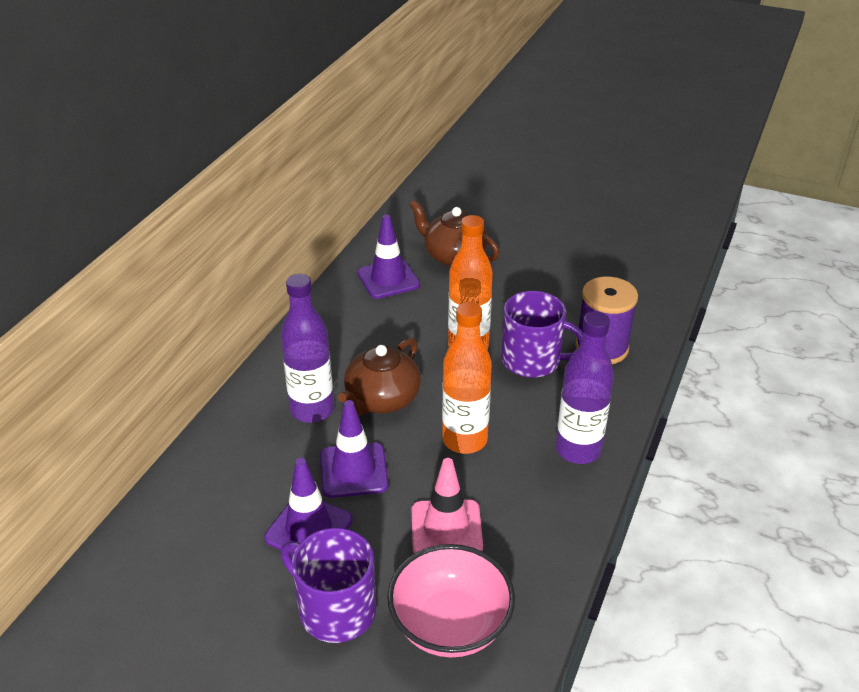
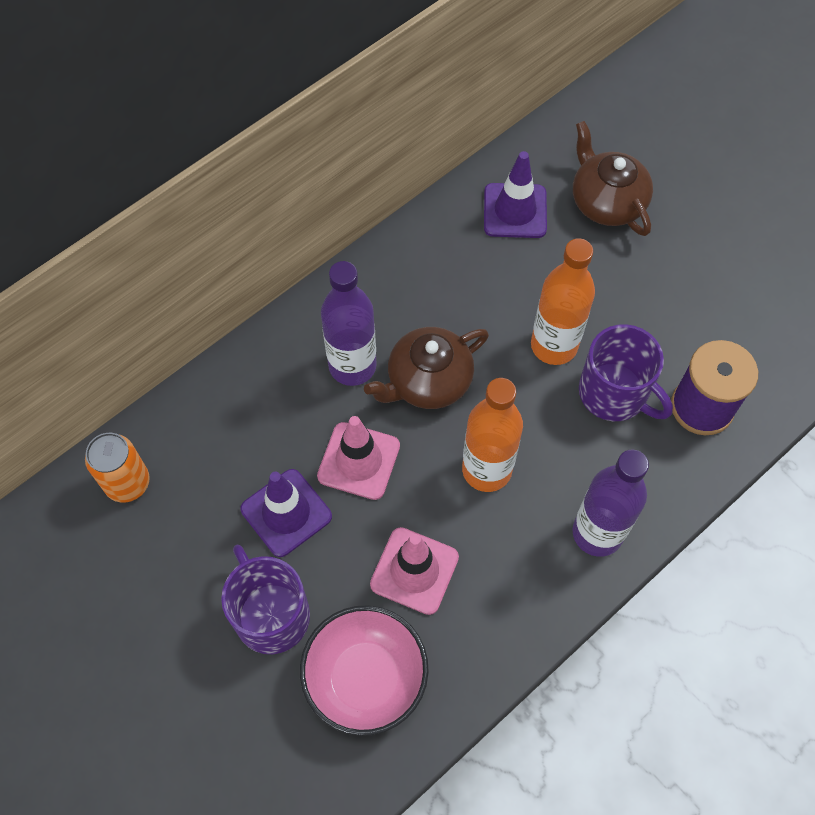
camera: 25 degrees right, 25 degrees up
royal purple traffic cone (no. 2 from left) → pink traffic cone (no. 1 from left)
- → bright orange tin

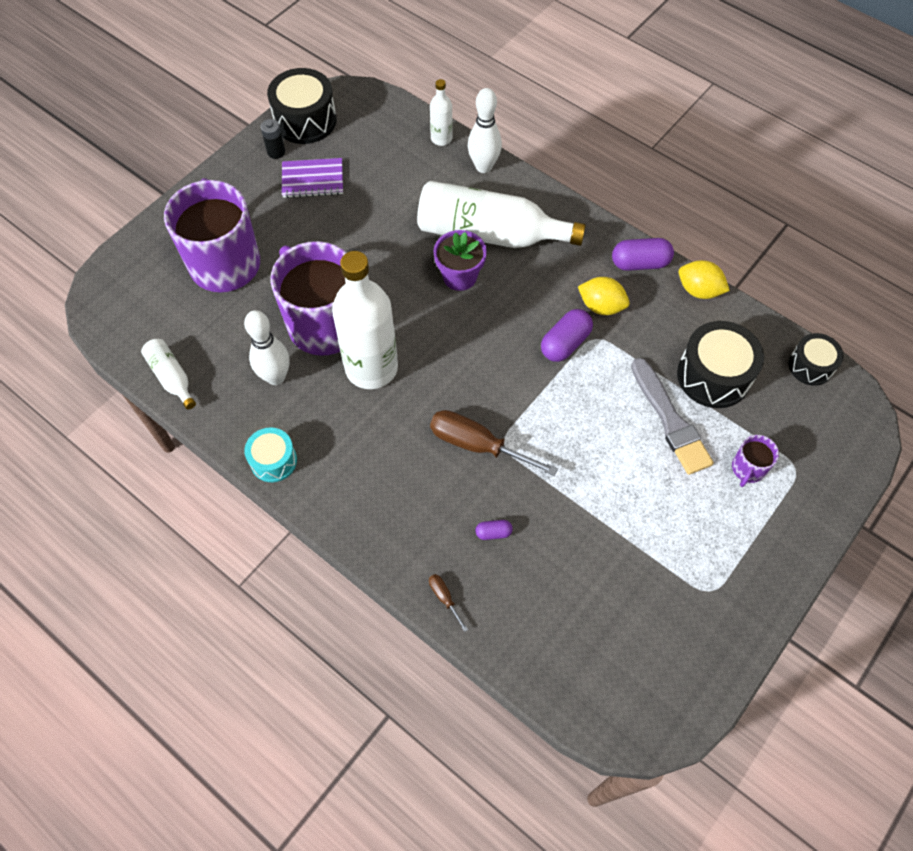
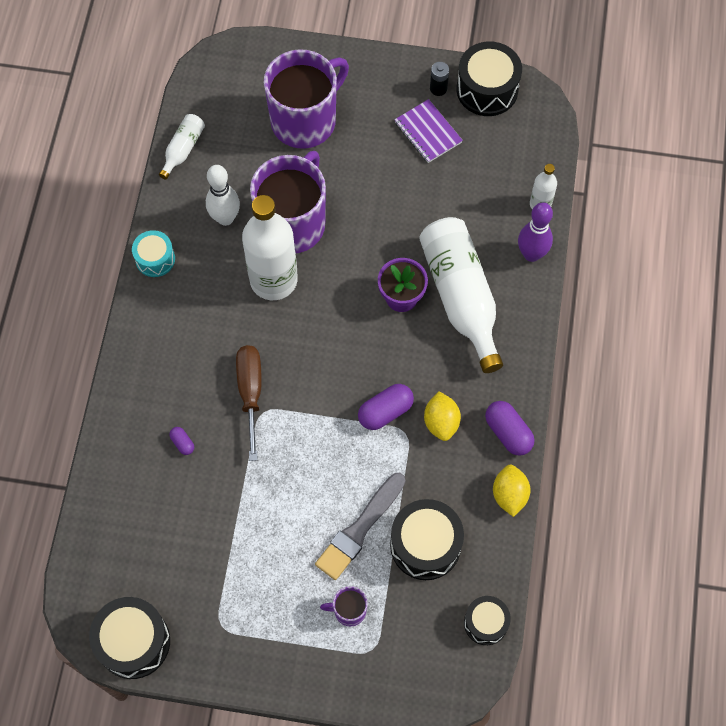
camera: 60 degrees right, 5 degrees up
russet flat screwdriver (no. 1 from left) → -
snow-white skittle (no. 2 from left) → royal purple skittle
royal purple pill (no. 2 from left), 45 degrees counterclockwise
- → ebony toy drum (no. 1 from left)

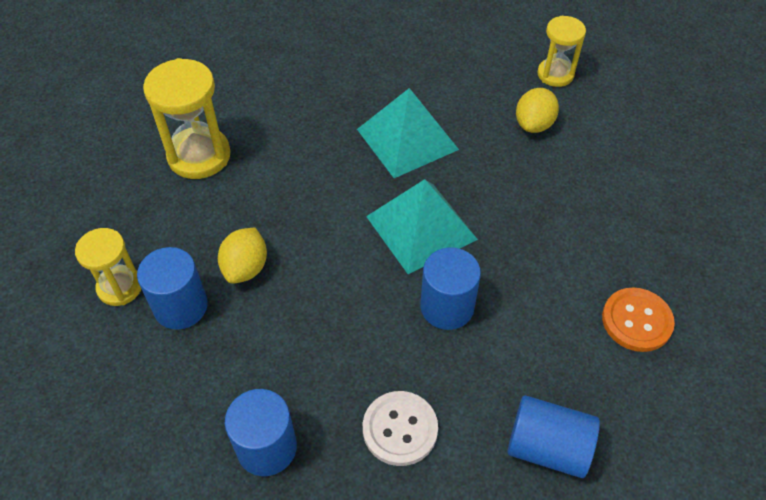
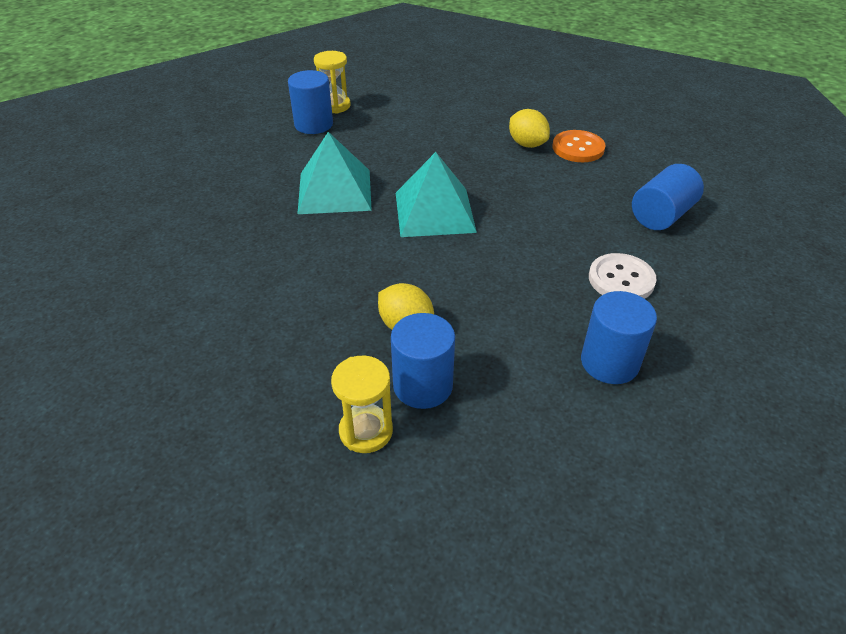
camera: 65 degrees left, 10 degrees down
yellow sandglass (no. 2 from left) → -
cobalt cylinder (no. 3 from left in the first image) → cobalt cylinder (no. 1 from left), shifted
yellow toy lemon (no. 2 from left), shifted

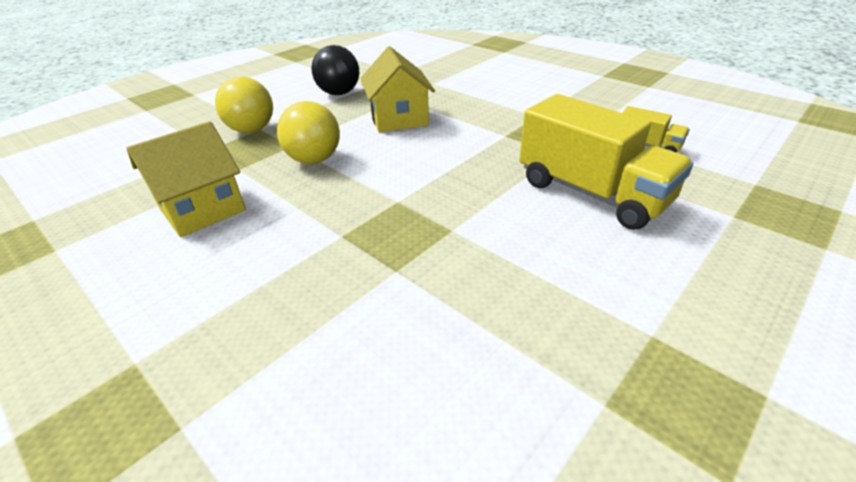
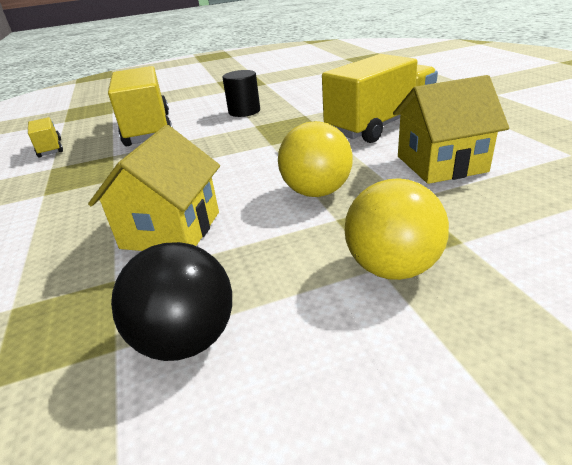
camera: 150 degrees left, 5 degrees down
- → ebony cylinder
- → yellow toy truck (no. 3 from left)

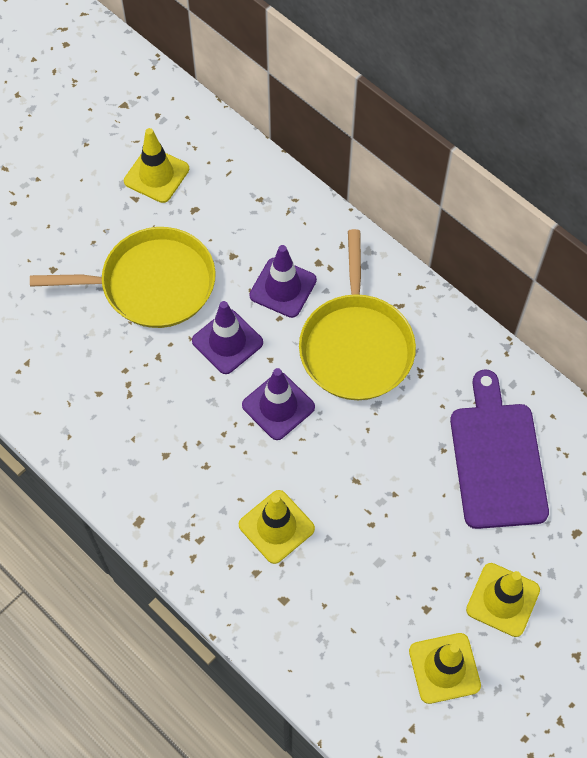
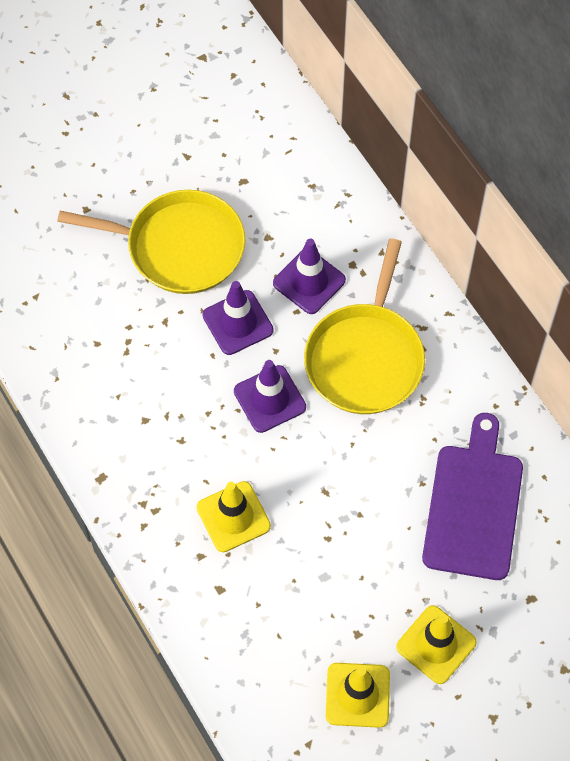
camera: 15 degrees right, 0 degrees up
yellow traffic cone (no. 1 from left) → -

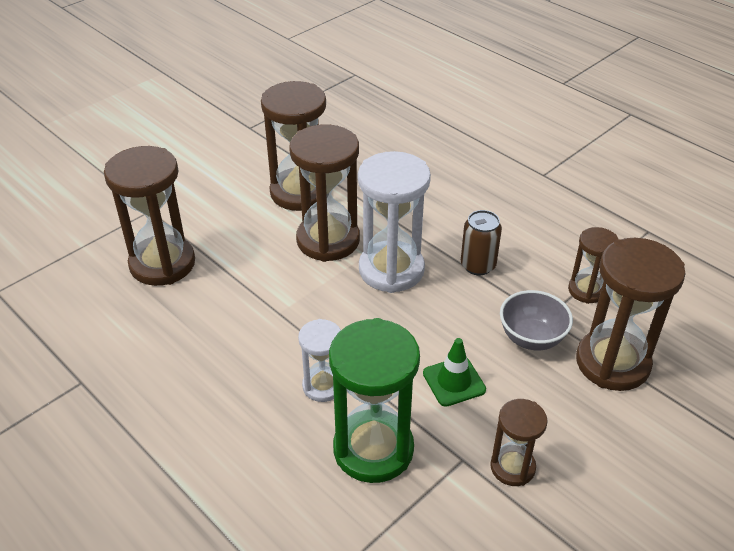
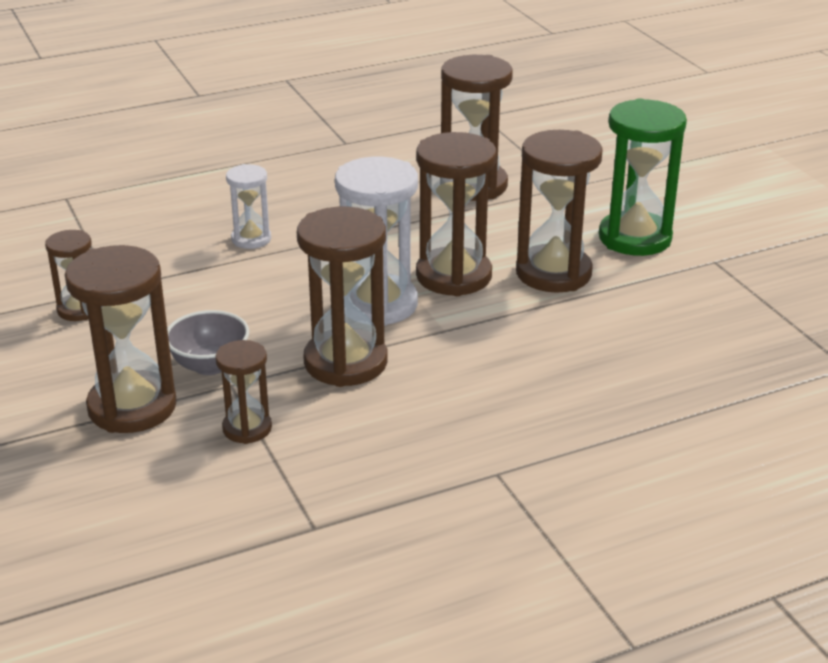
camera: 110 degrees right, 10 degrees down
leaf-green sandglass, shifted
leaf-green traffic cone → -
russet tin → russet sandglass (no. 4 from left)

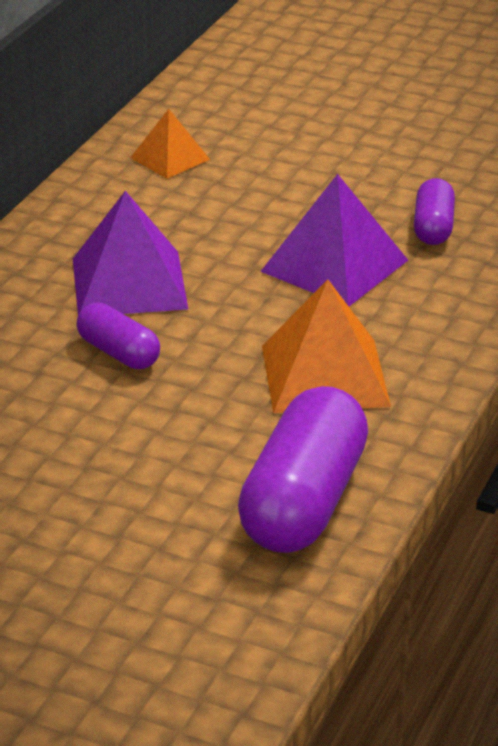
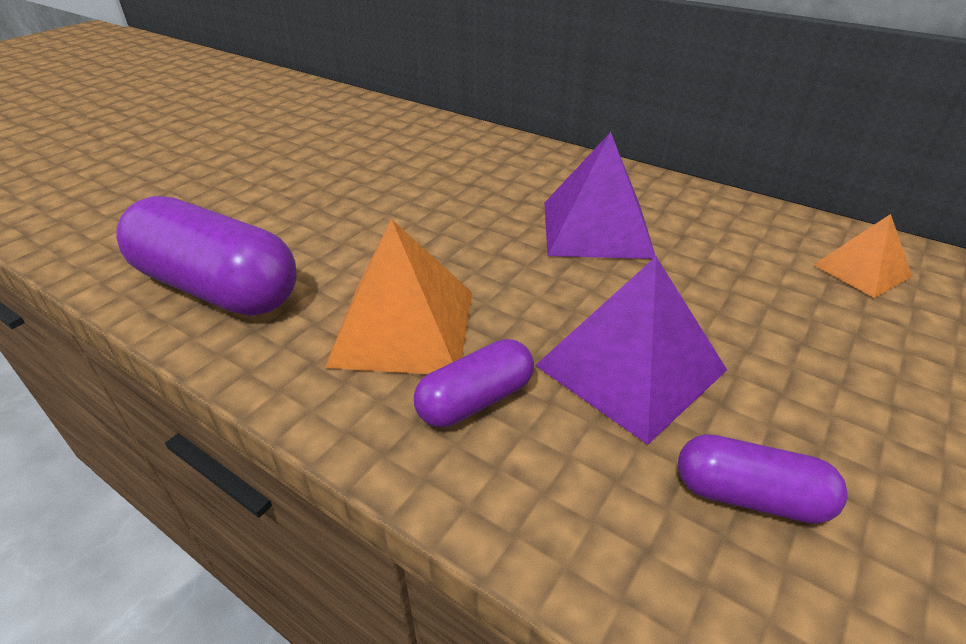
camera: 100 degrees right, 5 degrees up
royal purple pill (no. 1 from left in the first image) → royal purple pill (no. 2 from left), shifted

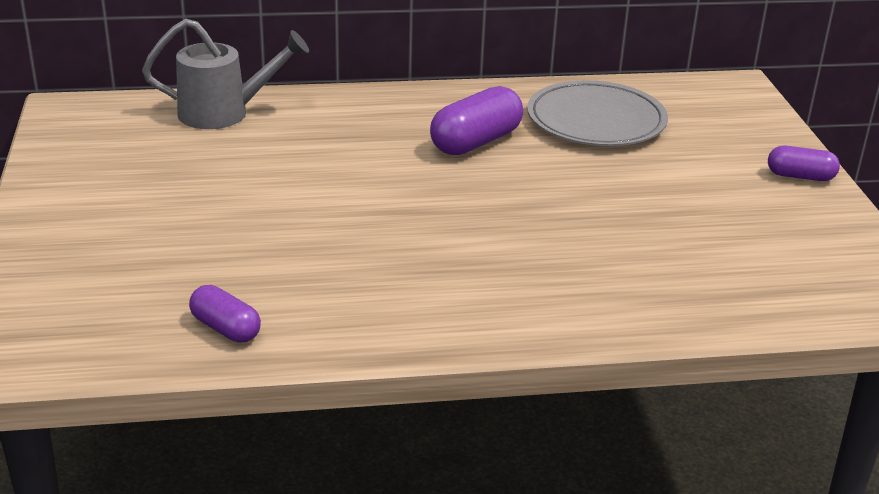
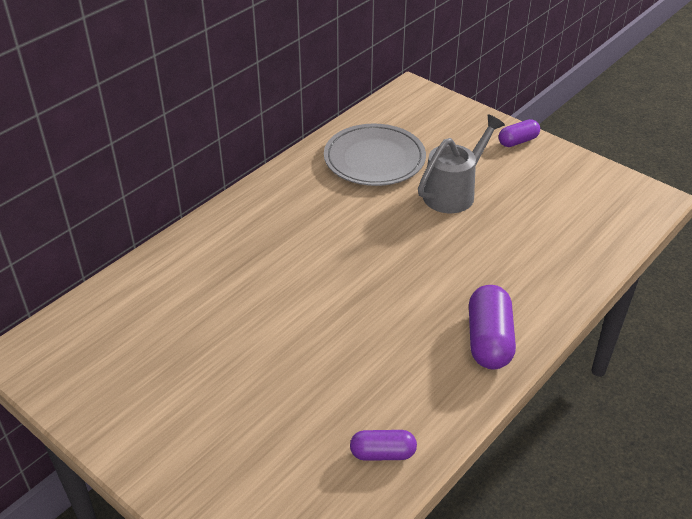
camera: 40 degrees left, 10 degrees up
grey watering pot, shifted
royal purple pill (no. 2 from left), shifted

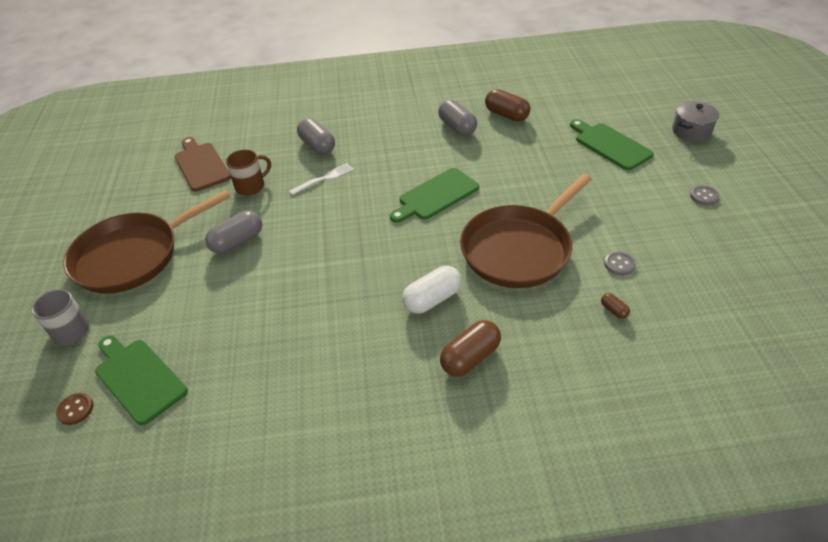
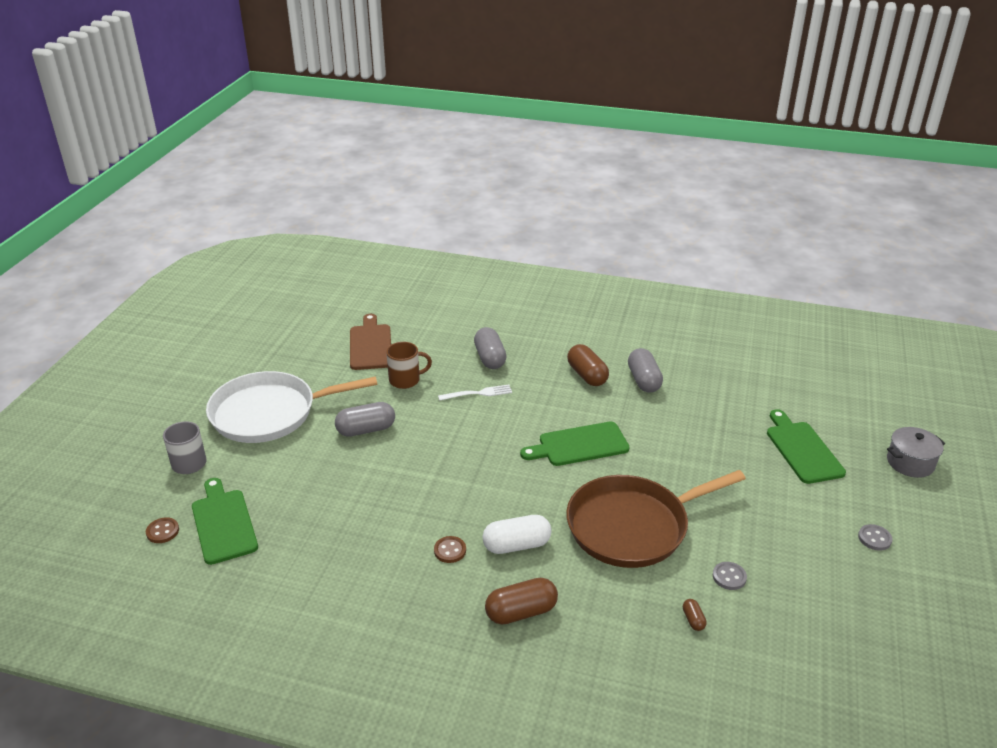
camera: 20 degrees right, 10 degrees down
russet skillet (no. 1 from left) → snow-white skillet
russet pill (no. 2 from left), shifted
- → russet shirt button (no. 2 from left)

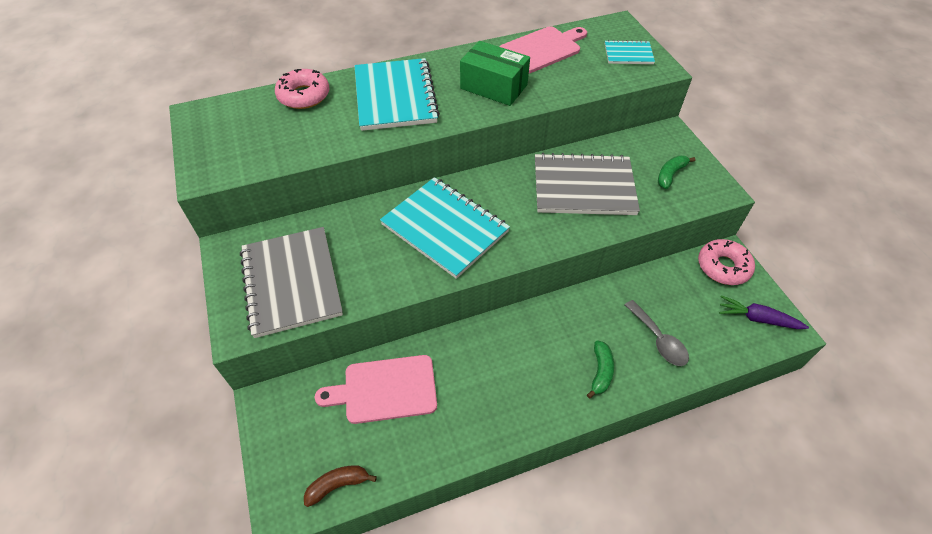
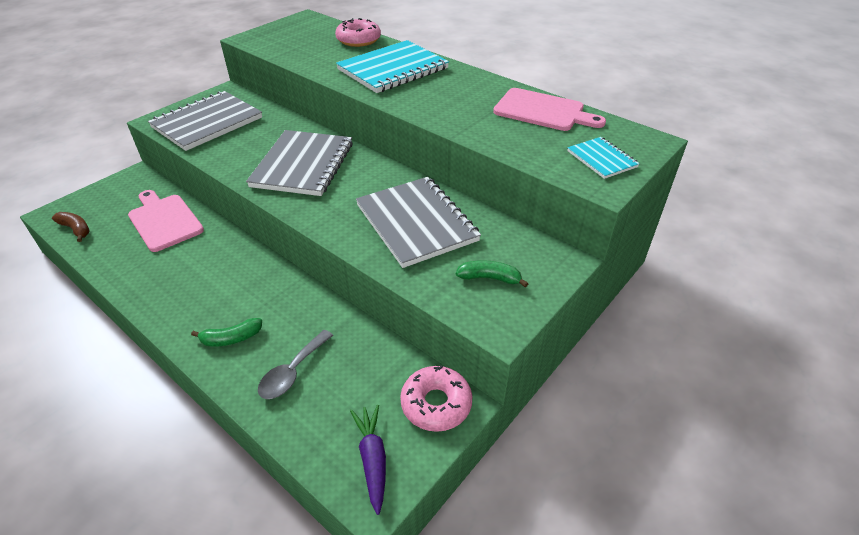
camera: 60 degrees right, 10 degrees down
turquoise notepad (no. 2 from left) → grey notepad (no. 2 from left)
leaf-green package → -

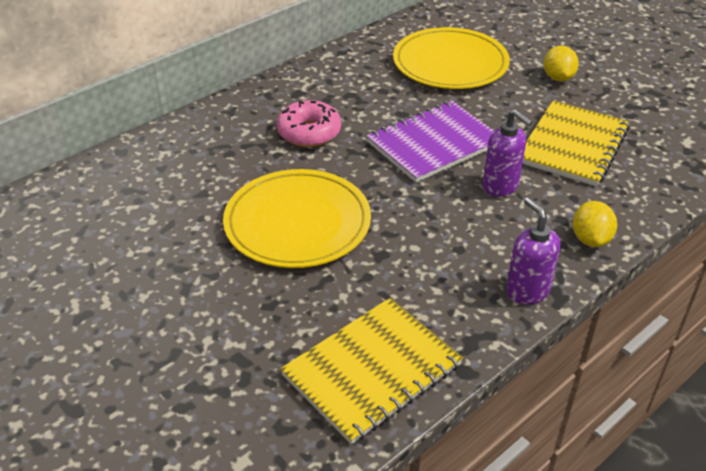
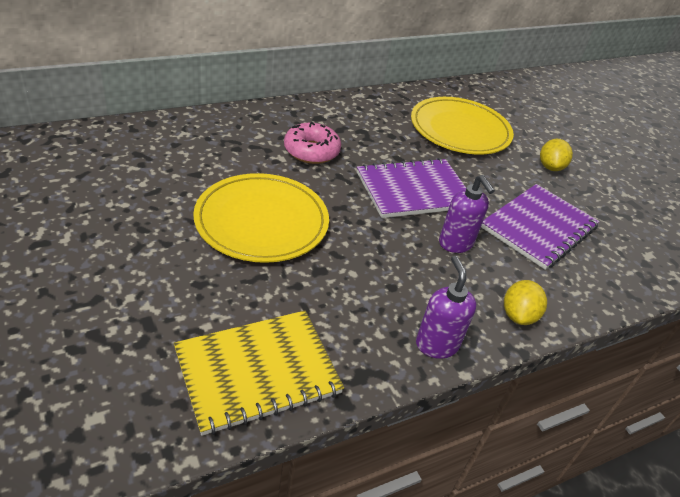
camera: 10 degrees right, 0 degrees up
yellow notepad (no. 2 from left) → royal purple notepad (no. 2 from left)

